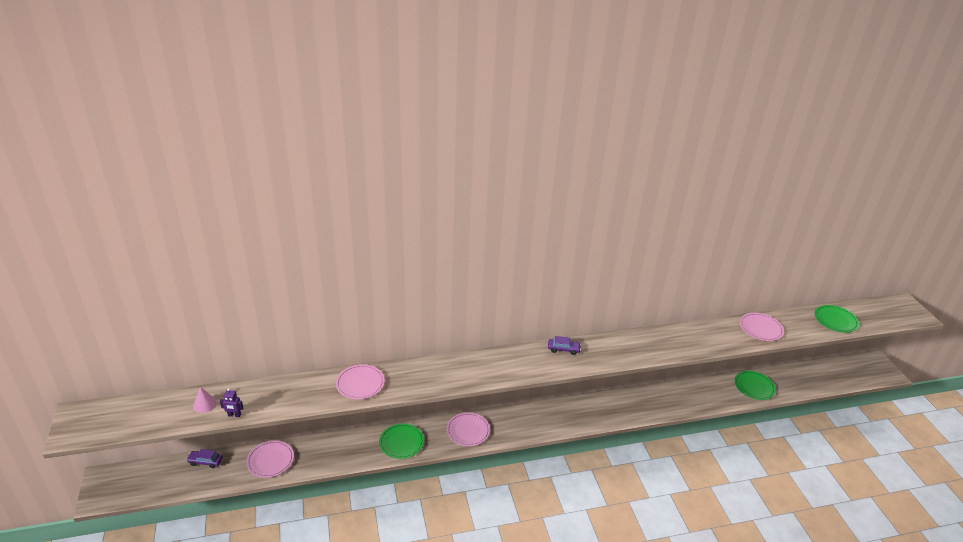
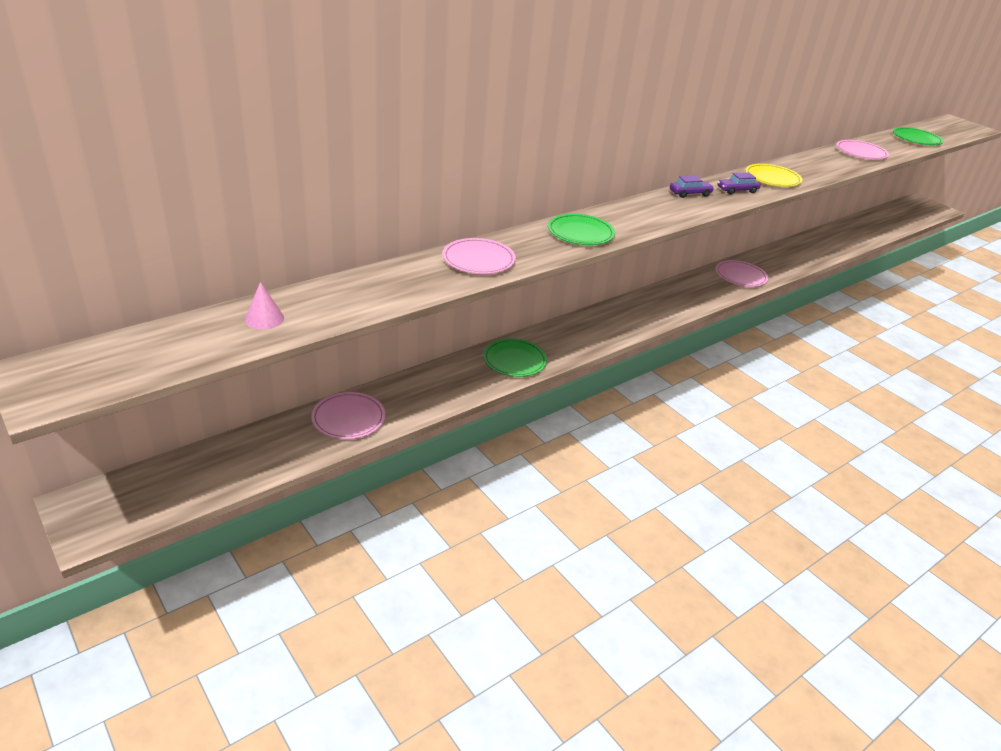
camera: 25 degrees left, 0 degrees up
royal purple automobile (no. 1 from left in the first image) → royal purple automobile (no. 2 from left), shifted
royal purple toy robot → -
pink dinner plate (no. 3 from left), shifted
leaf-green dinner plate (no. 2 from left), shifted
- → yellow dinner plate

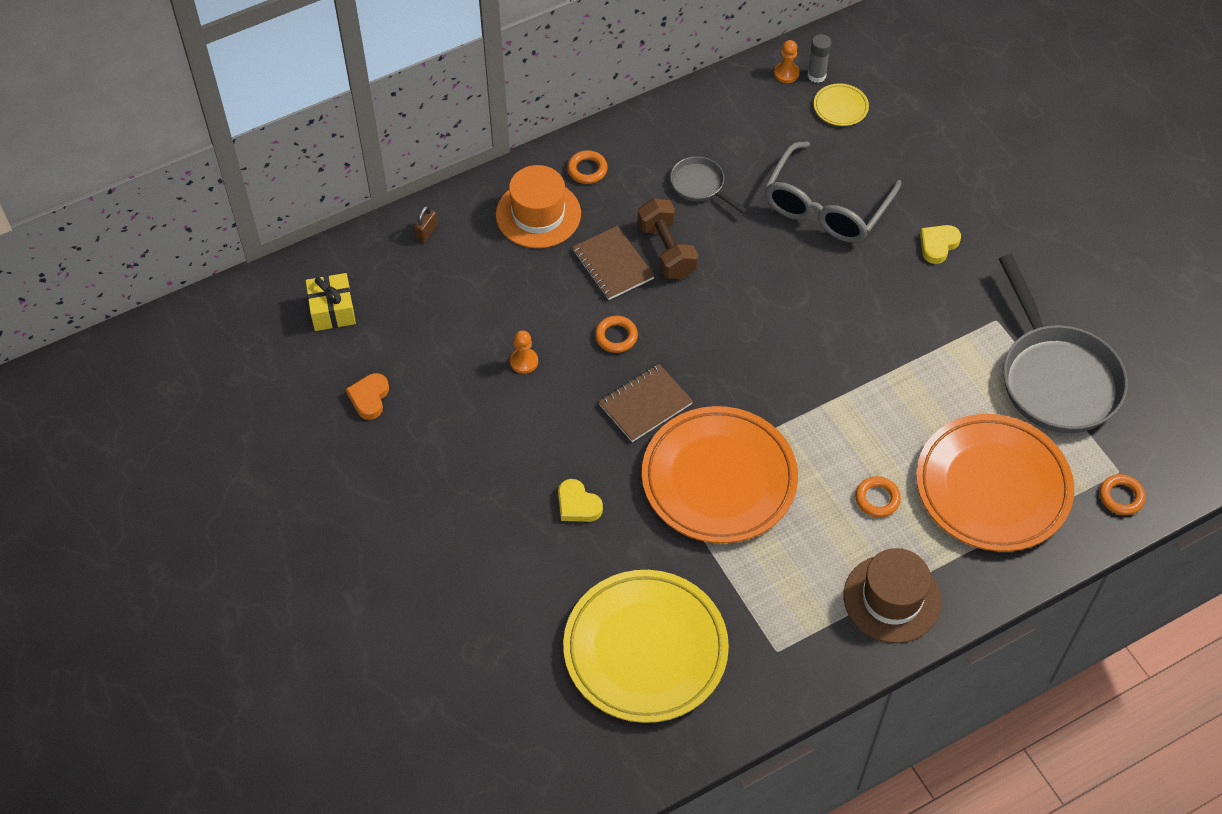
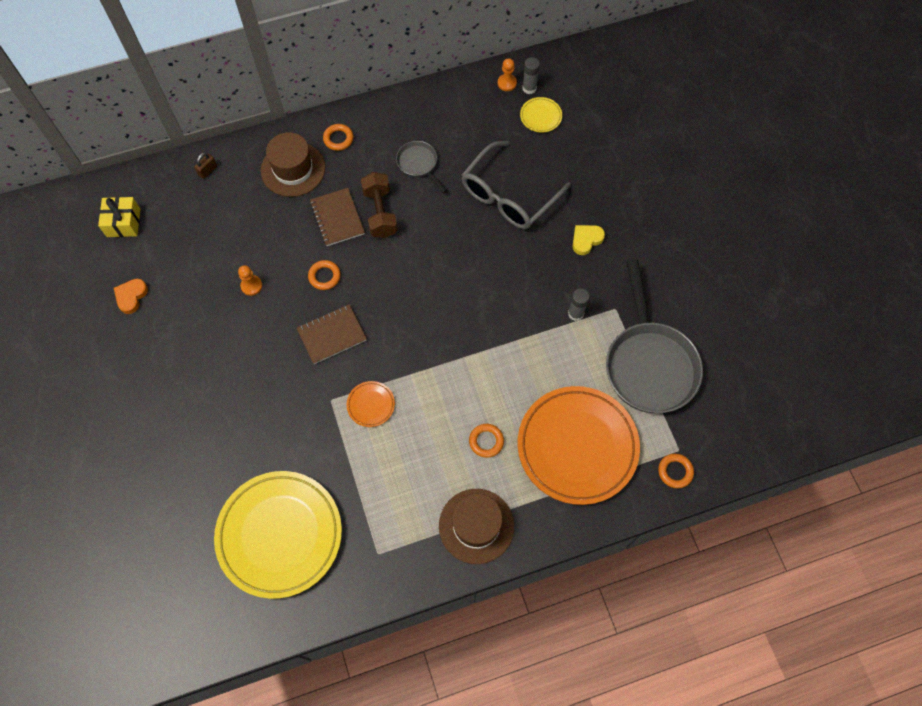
camera: 10 degrees right, 10 degrees up
bright orange top hat → russet top hat (no. 1 from left)
yellow love heart (no. 1 from left) → -
bright orange dinner plate (no. 1 from left), x0.40
- → grey glue (no. 2 from left)

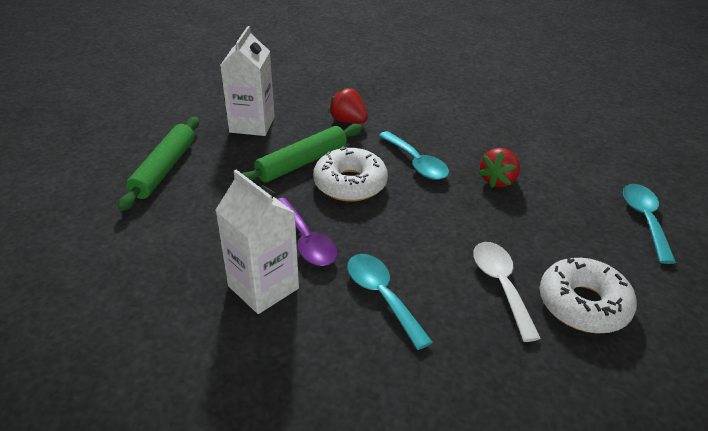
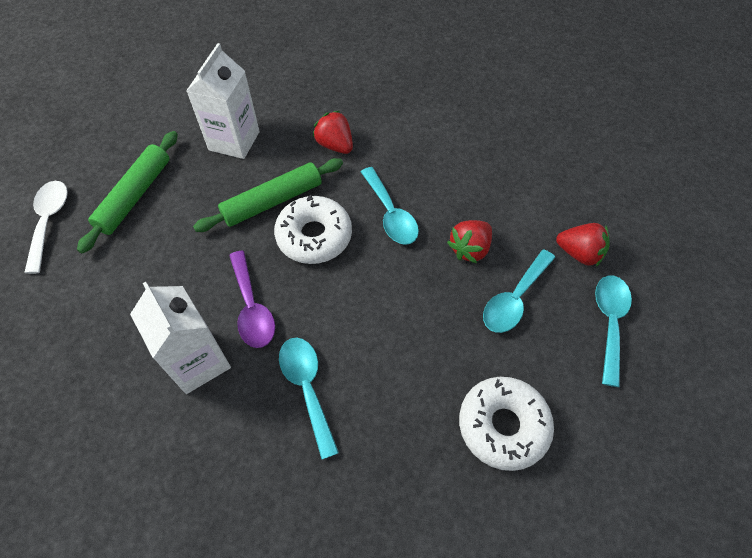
camera: 10 degrees right, 20 degrees up
snow-white teaspoon, shifted
- → turquoise teaspoon (no. 3 from left)
- → red strawberry (no. 3 from left)

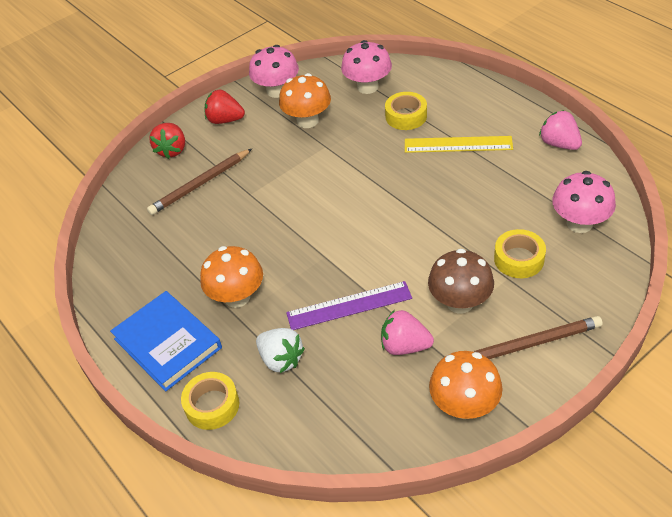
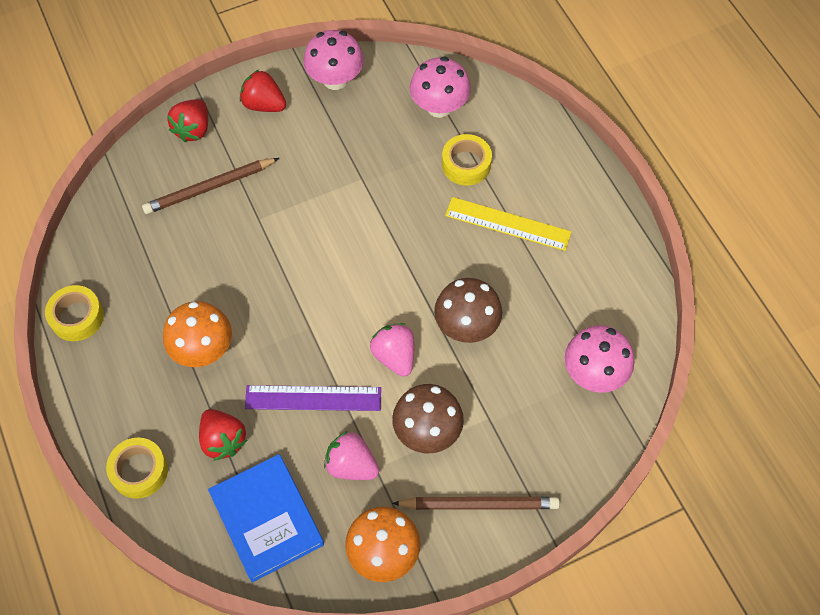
camera: 10 degrees right, 15 degrees up
cobalt hardcover, shifted
snow-white strawberry → red strawberry (no. 2 from left)
bright orange fungus (no. 2 from left) → -
yellow tape (no. 3 from left in the first image) → yellow tape (no. 1 from left), shifted
pink strawberry (no. 2 from left), shifted
- → russet fungus (no. 2 from left)

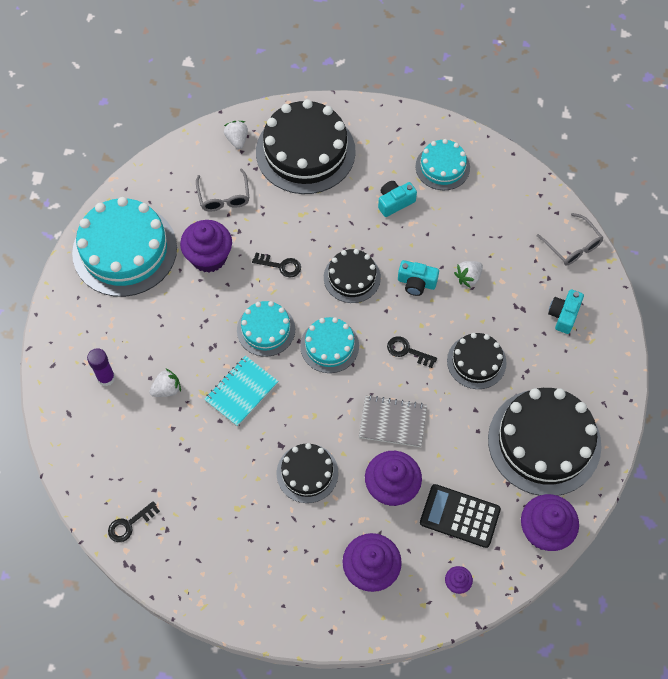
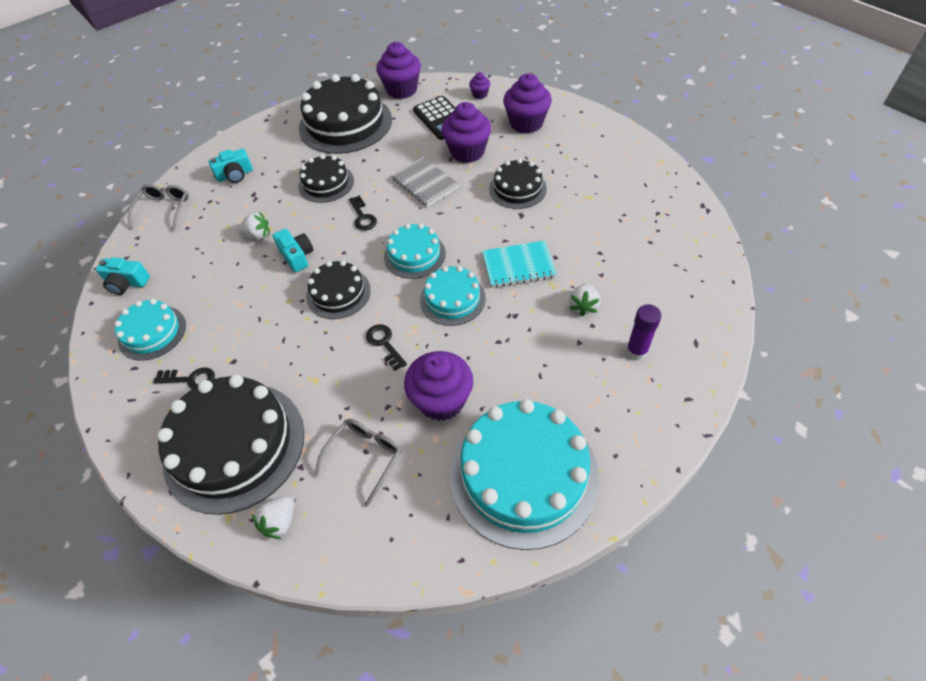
camera: 135 degrees left, 10 degrees down
ebony door key (no. 1 from left), shifted
snow-white strawberry (no. 1 from left in the first image) → snow-white strawberry (no. 3 from left), 90 degrees counterclockwise
turquoise compact camera (no. 1 from left), shifted

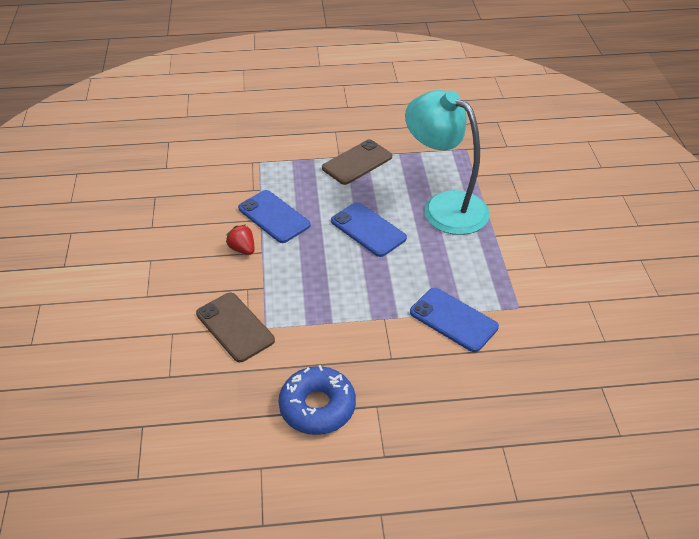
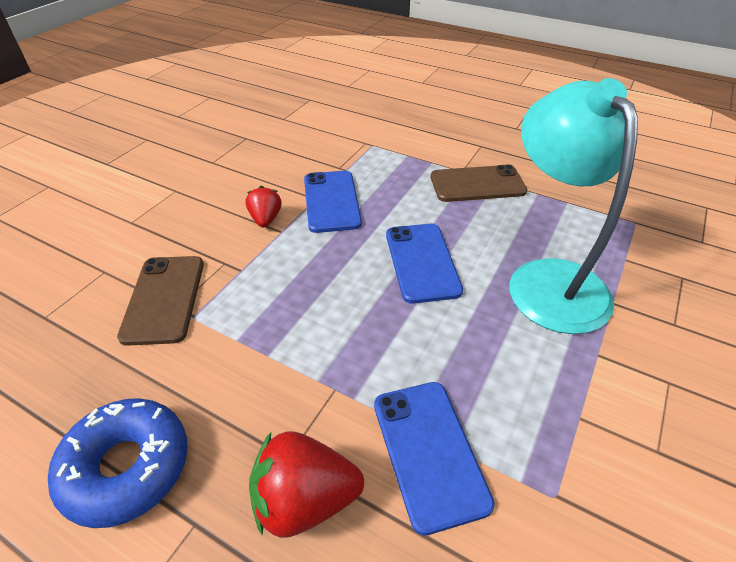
camera: 35 degrees right, 0 degrees up
- → red strawberry (no. 2 from left)

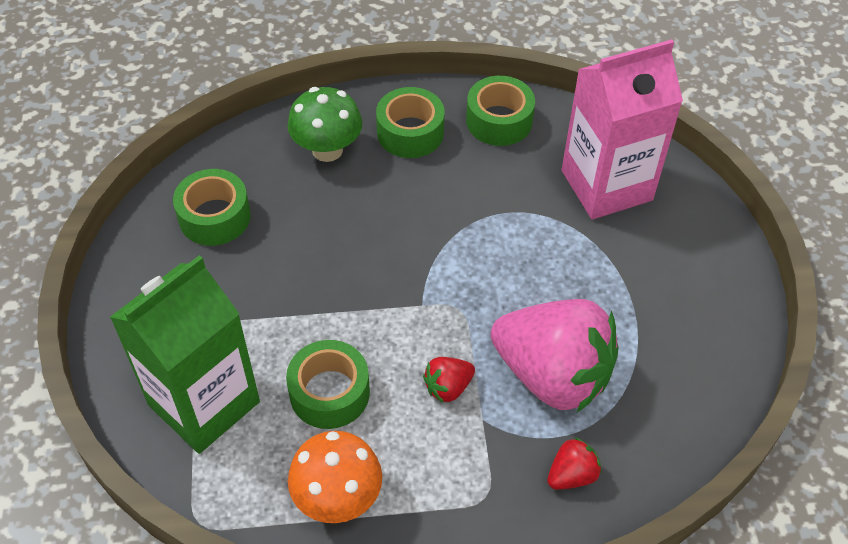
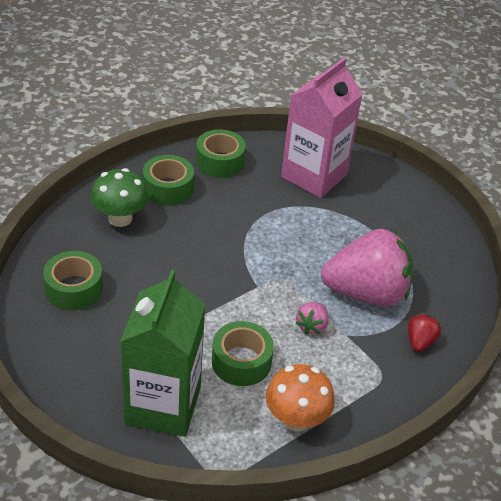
camera: 35 degrees left, 10 degrees down
red strawberry (no. 1 from left) → pink strawberry (no. 1 from left)

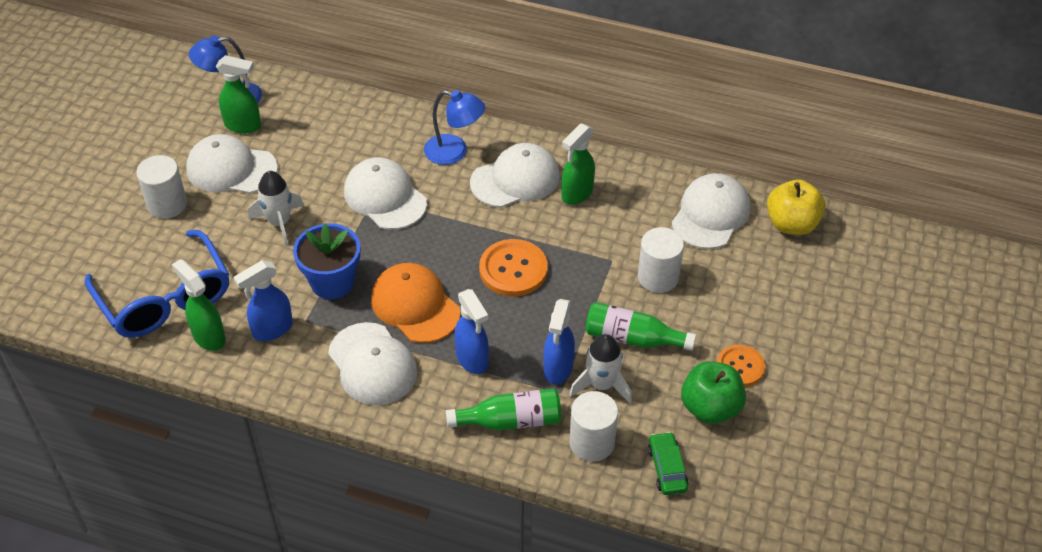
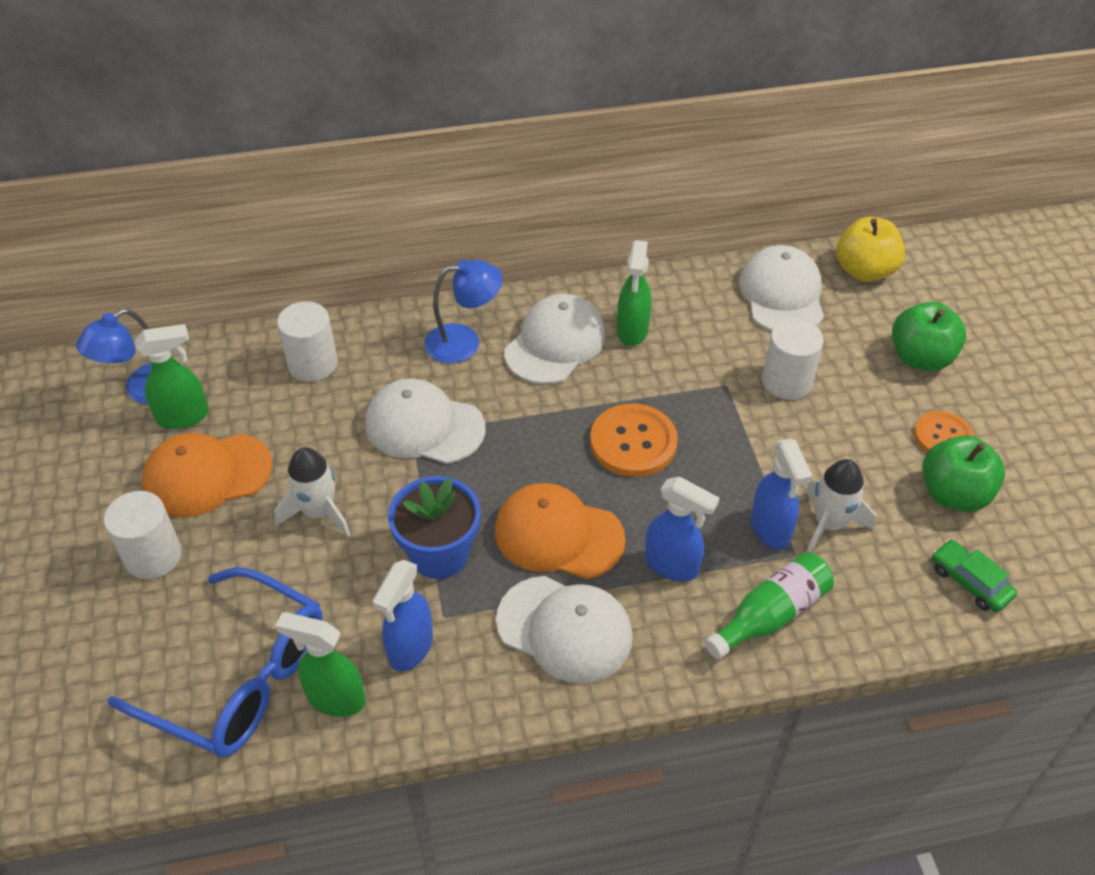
camera: 30 degrees left, 0 degrees up
snow-white baseball cap (no. 1 from left) → bright orange baseball cap (no. 1 from left)
snow-white cylinder (no. 2 from left), shifted
leaf-green flask (no. 2 from left) → -
- → leaf-green apple (no. 1 from left)

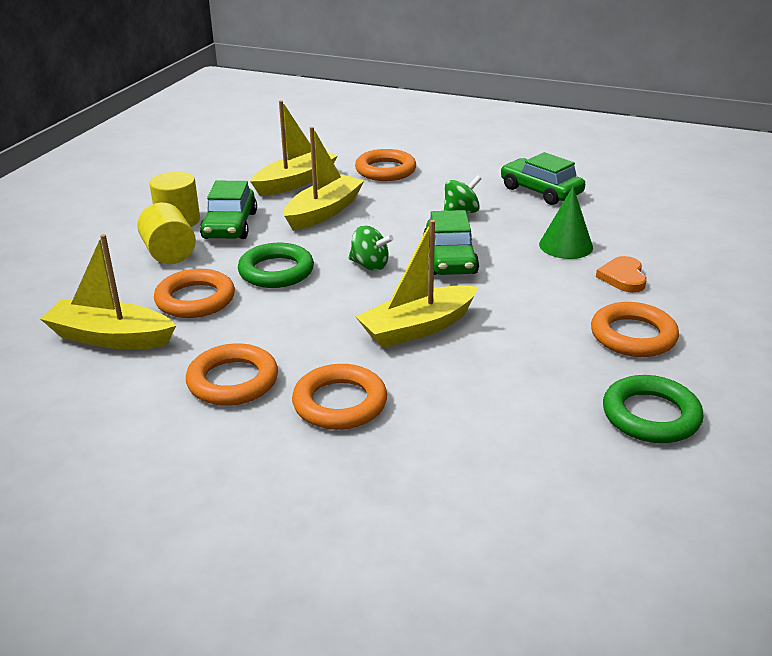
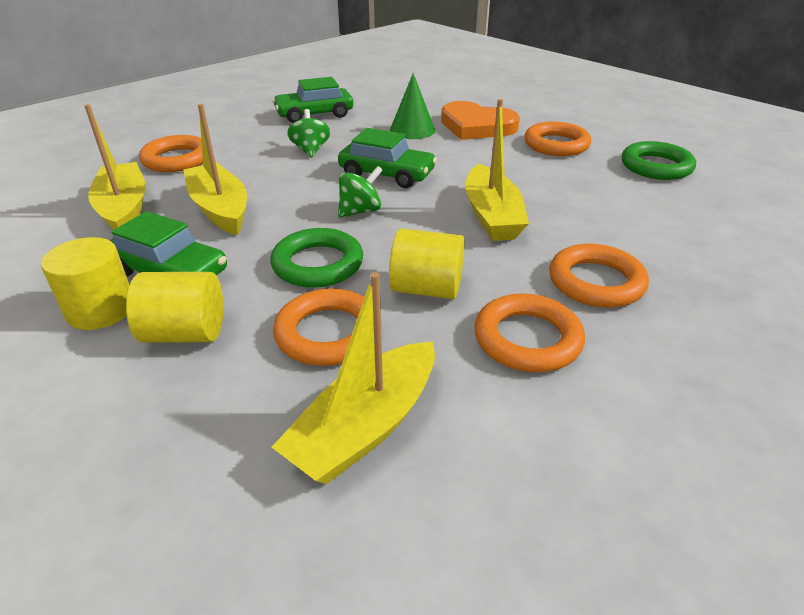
camera: 65 degrees left, 5 degrees up
bright orange love heart, x1.77
- → yellow cylinder (no. 3 from left)

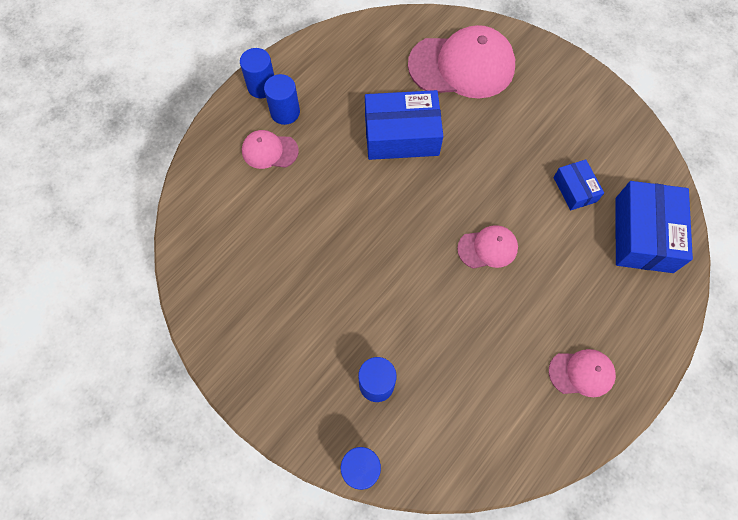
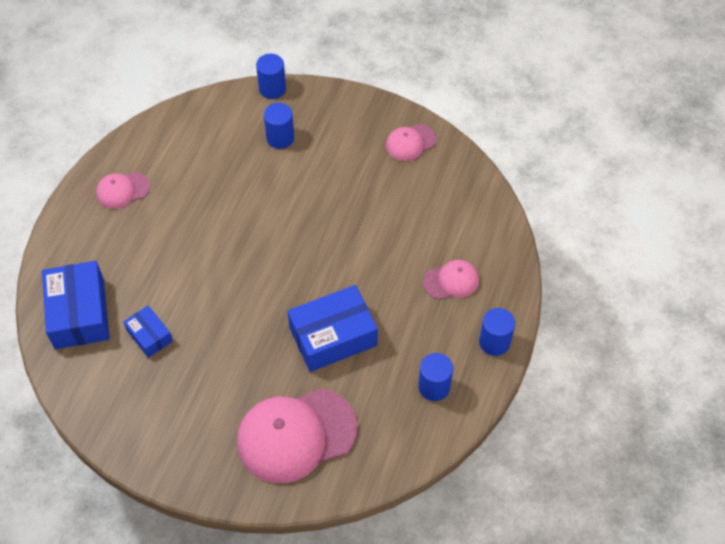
camera: 160 degrees right, 10 degrees down
cobalt cylinder (no. 2 from left in the first image) → cobalt cylinder (no. 3 from left), shifted
pink baseball cap (no. 3 from left), shifted

